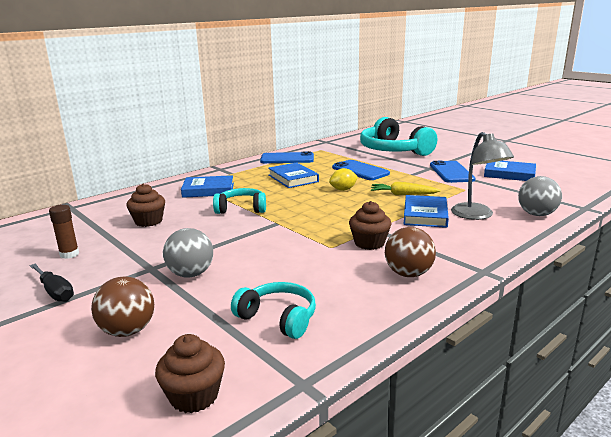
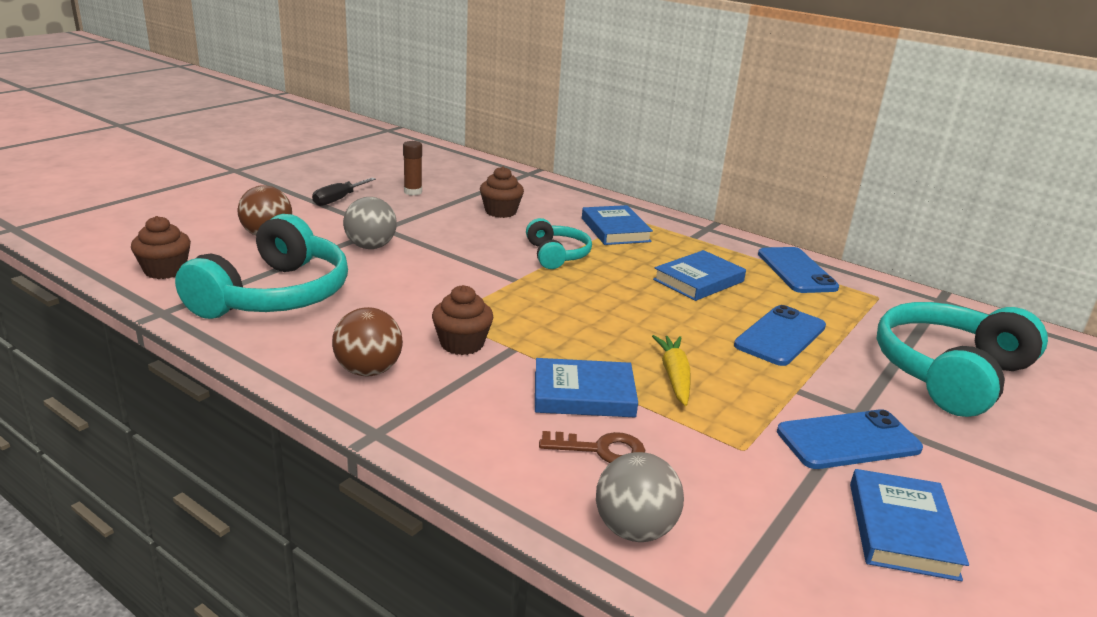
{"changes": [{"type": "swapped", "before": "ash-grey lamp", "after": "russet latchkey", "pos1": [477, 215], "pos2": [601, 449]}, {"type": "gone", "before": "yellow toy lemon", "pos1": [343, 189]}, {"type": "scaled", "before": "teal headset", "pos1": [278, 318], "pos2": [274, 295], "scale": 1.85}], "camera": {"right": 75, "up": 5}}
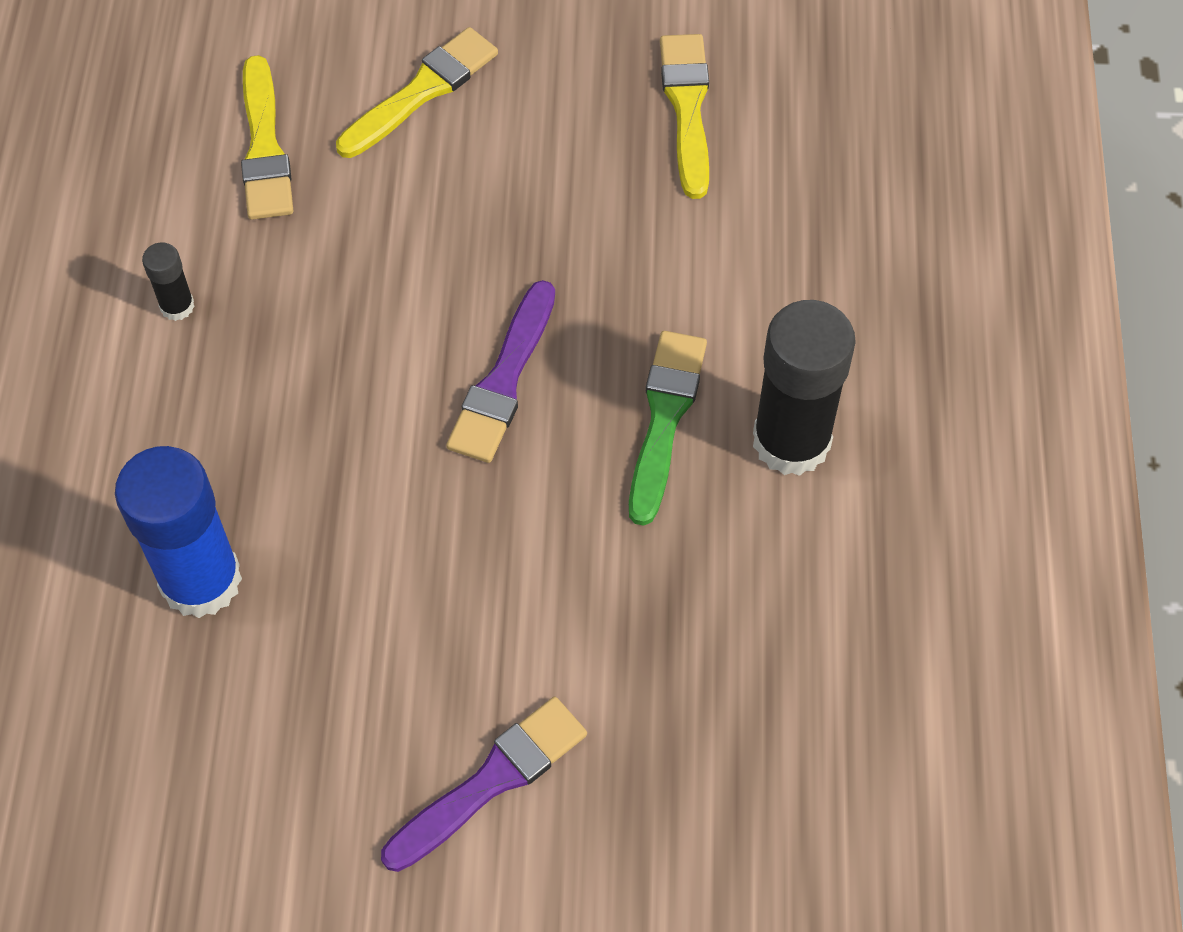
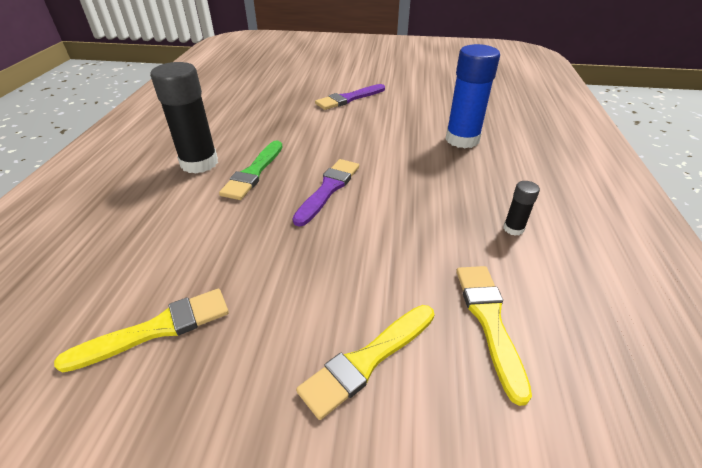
{"changes": [{"type": "rotated", "before": "yellow brush", "pos1": [687, 108], "pos2": [157, 329], "turn": -120}], "camera": {"right": -175, "up": -20}}
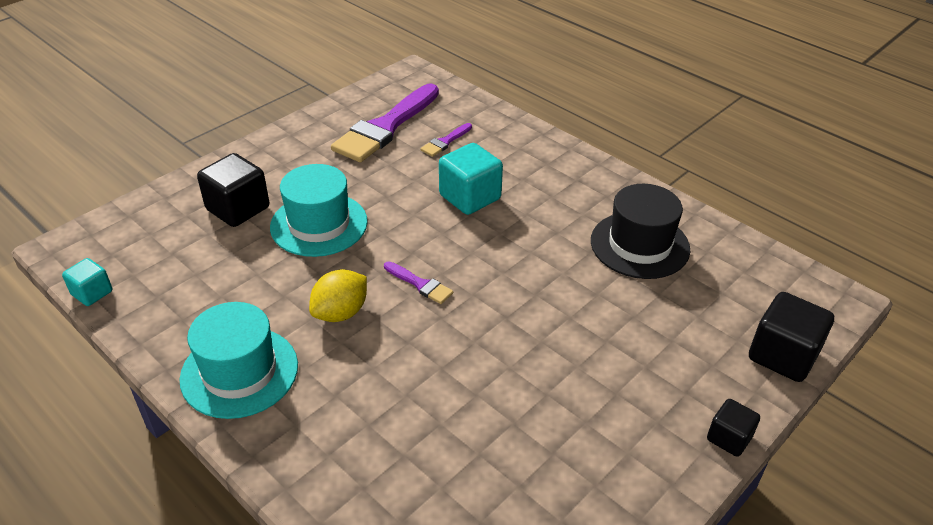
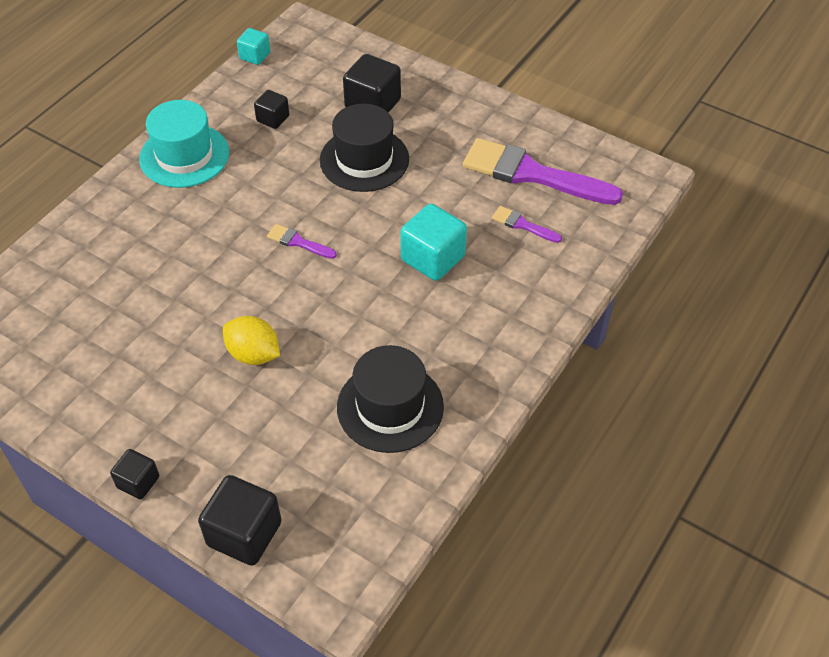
{"changes": [{"type": "repainted", "before": "teal tall hat", "after": "jet-black tall hat", "pos1": [319, 224], "pos2": [364, 159]}, {"type": "rotated", "before": "violet brush", "pos1": [420, 284], "pos2": [298, 242], "turn": 90}, {"type": "shifted", "before": "yellow toy lemon", "pos1": [341, 313], "pos2": [253, 354]}, {"type": "new", "after": "jet-black block", "pos2": [273, 119]}], "camera": {"right": 80, "up": 10}}
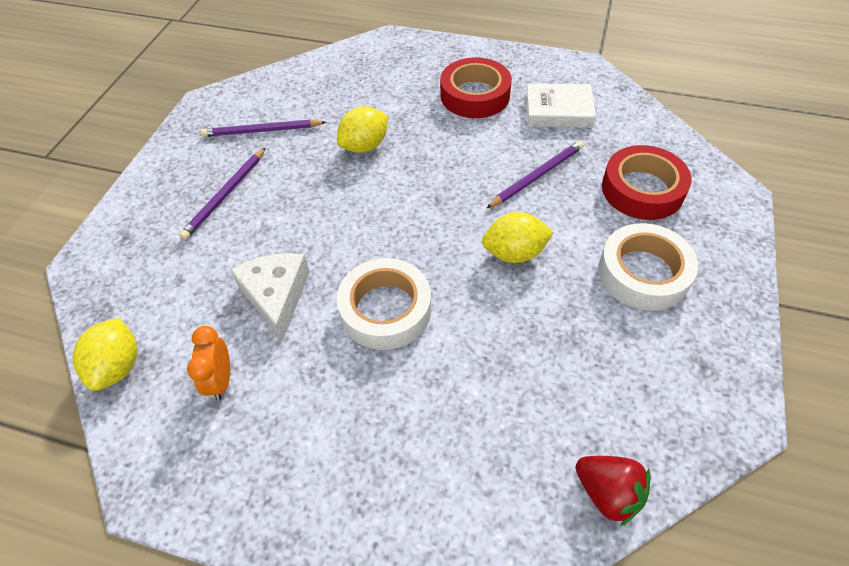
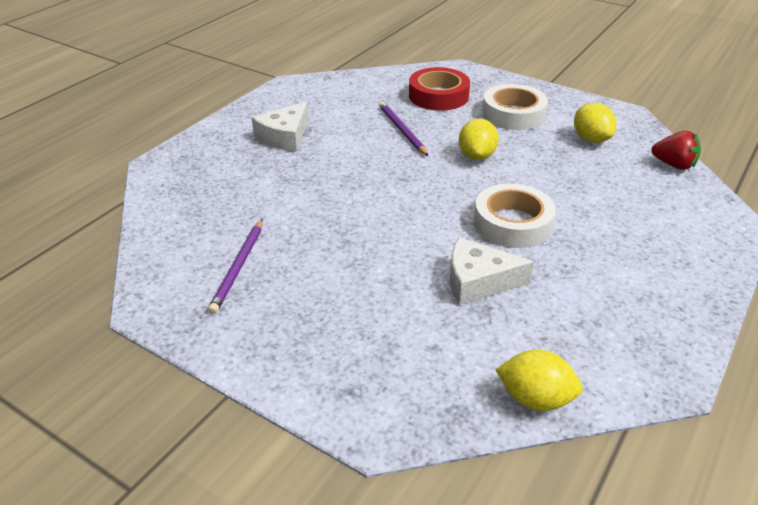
{"changes": [{"type": "swapped", "before": "red roll of tape", "after": "pure white cheese", "pos1": [475, 95], "pos2": [285, 137]}, {"type": "gone", "before": "pure white book", "pos1": [558, 111]}, {"type": "shifted", "before": "yellow toy lemon", "pos1": [364, 146], "pos2": [591, 139]}, {"type": "gone", "before": "violet wooden pencil", "pos1": [225, 195]}, {"type": "gone", "before": "orange alarm clock", "pos1": [221, 380]}, {"type": "rotated", "before": "red toy strawberry", "pos1": [608, 493], "pos2": [674, 165], "turn": 60}], "camera": {"right": -75, "up": -15}}
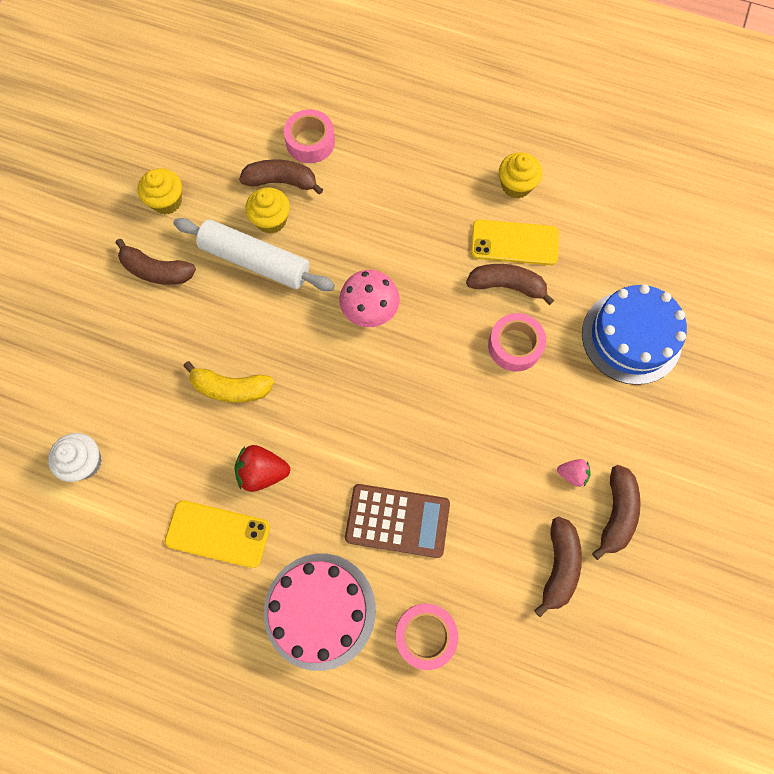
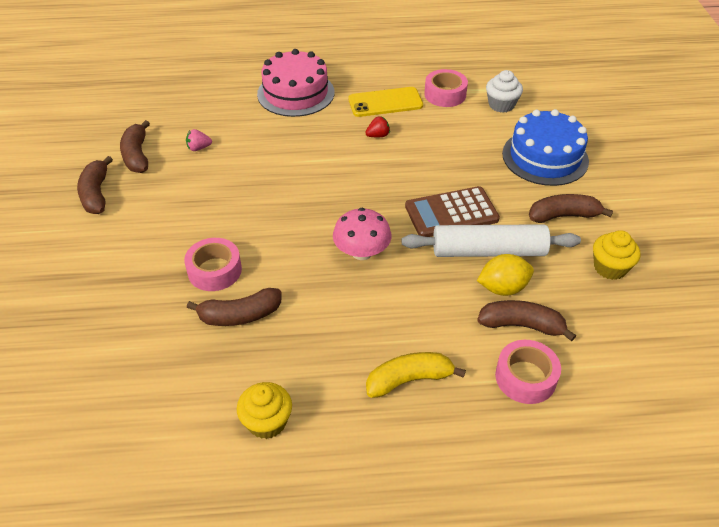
{"changes": [{"type": "rotated", "before": "russet banana fruit", "pos1": [281, 182], "pos2": [521, 325], "turn": -150}, {"type": "swapped", "before": "yellow cupcake", "after": "yellow toy lemon", "pos1": [271, 220], "pos2": [502, 288]}, {"type": "gone", "before": "yellow phone", "pos1": [514, 242]}, {"type": "shifted", "before": "blue cake", "pos1": [631, 337], "pos2": [545, 157]}, {"type": "shifted", "before": "yellow banana fruit", "pos1": [231, 388], "pos2": [409, 380]}, {"type": "scaled", "before": "red toy strawberry", "pos1": [262, 472], "pos2": [378, 135], "scale": 0.6}, {"type": "shifted", "before": "pink toy strawberry", "pos1": [572, 474], "pos2": [199, 148]}, {"type": "shifted", "before": "russet calculator", "pos1": [397, 520], "pos2": [451, 213]}, {"type": "shifted", "before": "pink roll of tape", "pos1": [425, 635], "pos2": [445, 94]}], "camera": {"right": 155, "up": -25}}
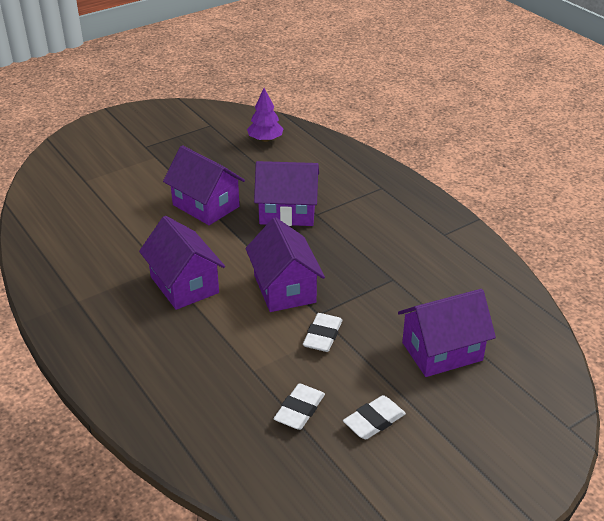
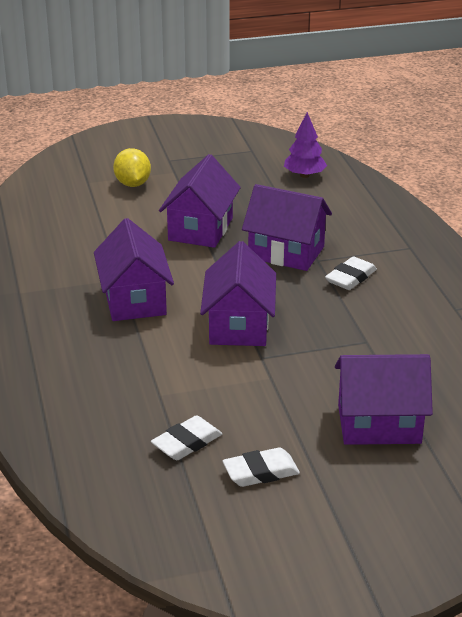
{"changes": [{"type": "rotated", "before": "violet house", "pos1": [206, 206], "pos2": [200, 229], "turn": 45}, {"type": "shifted", "before": "pure white eraser", "pos1": [322, 336], "pos2": [350, 278]}, {"type": "new", "after": "yellow toy lemon", "pos2": [132, 184]}], "camera": {"right": 20, "up": -5}}
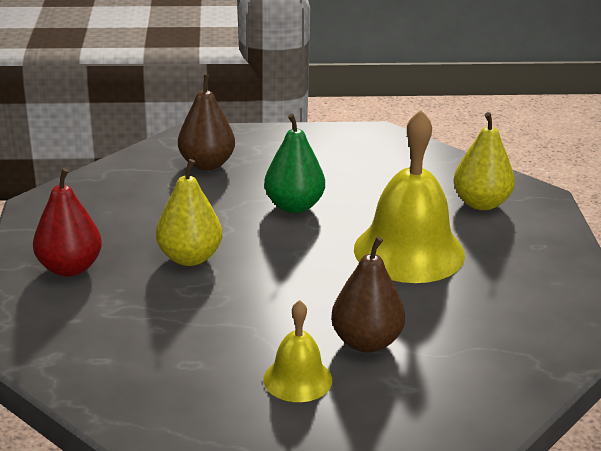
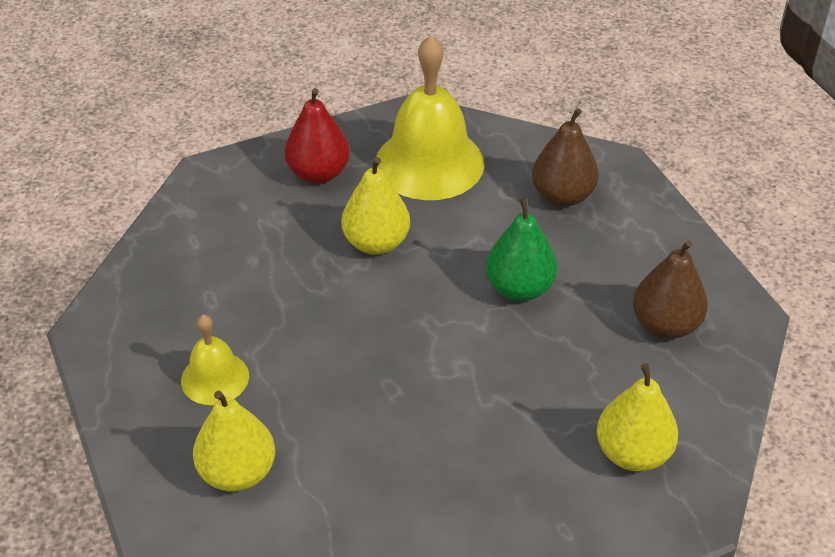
{"changes": [{"type": "shifted", "before": "yellow hand bell", "pos1": [409, 251], "pos2": [429, 163]}, {"type": "shifted", "before": "russet pear fruit", "pos1": [366, 342], "pos2": [665, 325]}, {"type": "new", "after": "yellow pear fruit", "pos2": [237, 472]}], "camera": {"right": 70, "up": 15}}
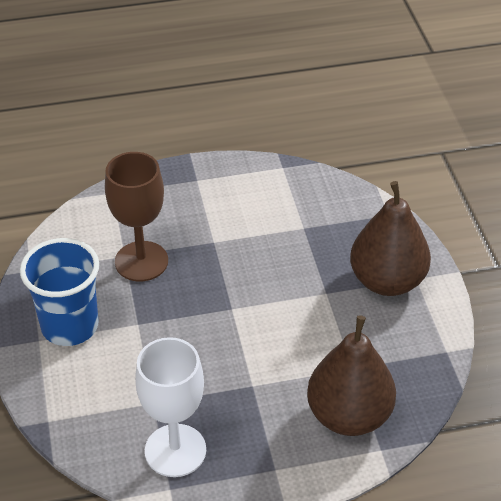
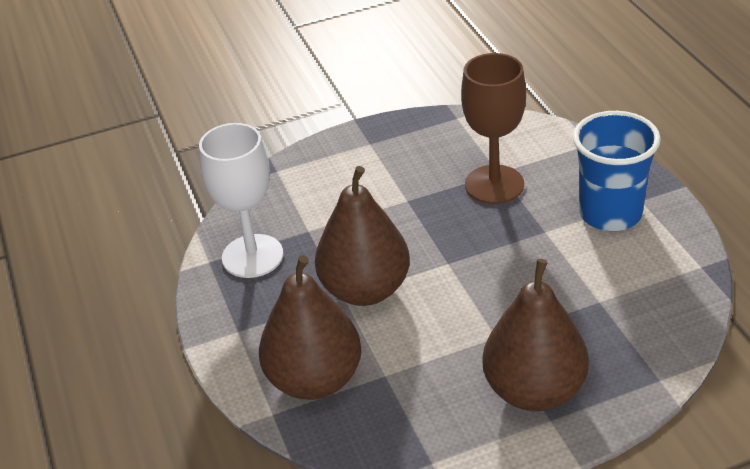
{"changes": [{"type": "shifted", "before": "blue tumbler", "pos1": [70, 326], "pos2": [610, 214]}, {"type": "new", "after": "russet pear fruit", "pos2": [365, 290]}], "camera": {"right": 85, "up": -5}}
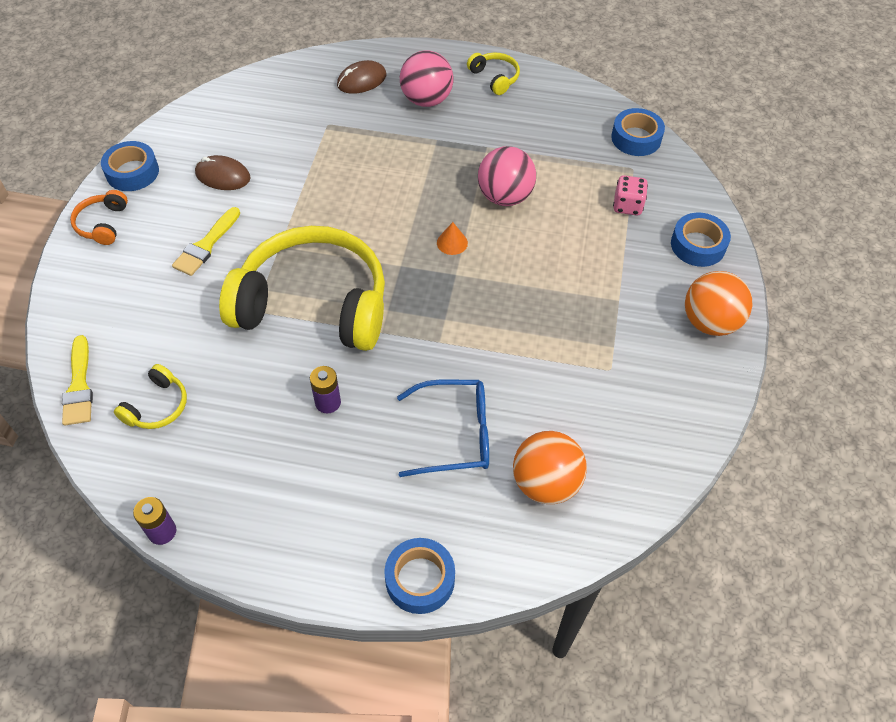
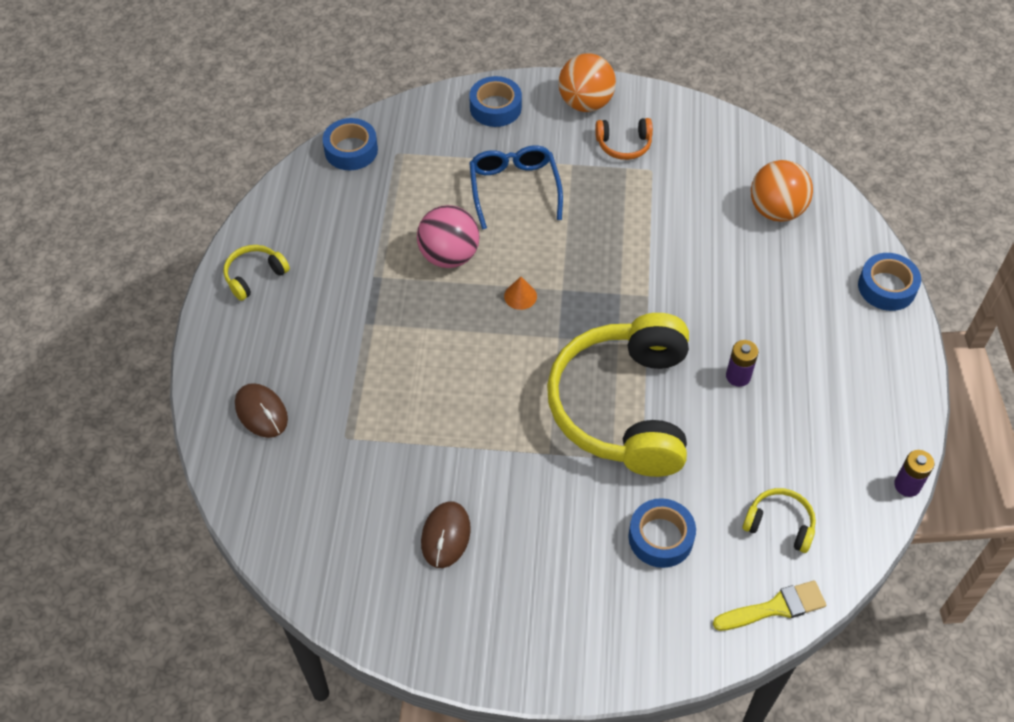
{"changes": [{"type": "gone", "before": "pink ball", "pos1": [426, 100]}, {"type": "shifted", "before": "blue roll of tape", "pos1": [132, 172], "pos2": [660, 537]}, {"type": "gone", "before": "pink dice", "pos1": [627, 206]}, {"type": "shifted", "before": "orange headset", "pos1": [103, 224], "pos2": [624, 144]}, {"type": "gone", "before": "yellow brush", "pos1": [206, 245]}, {"type": "shifted", "before": "blue eyeglasses", "pos1": [455, 434], "pos2": [514, 188]}], "camera": {"right": -95, "up": 0}}
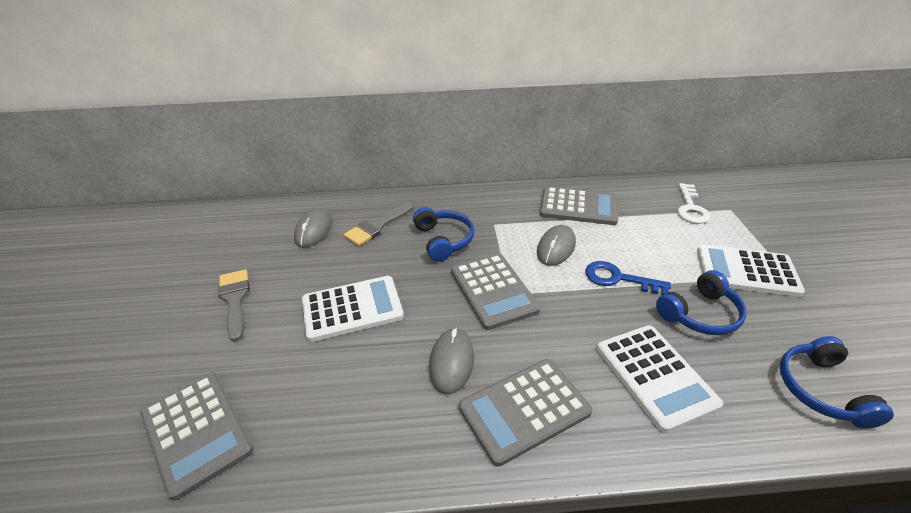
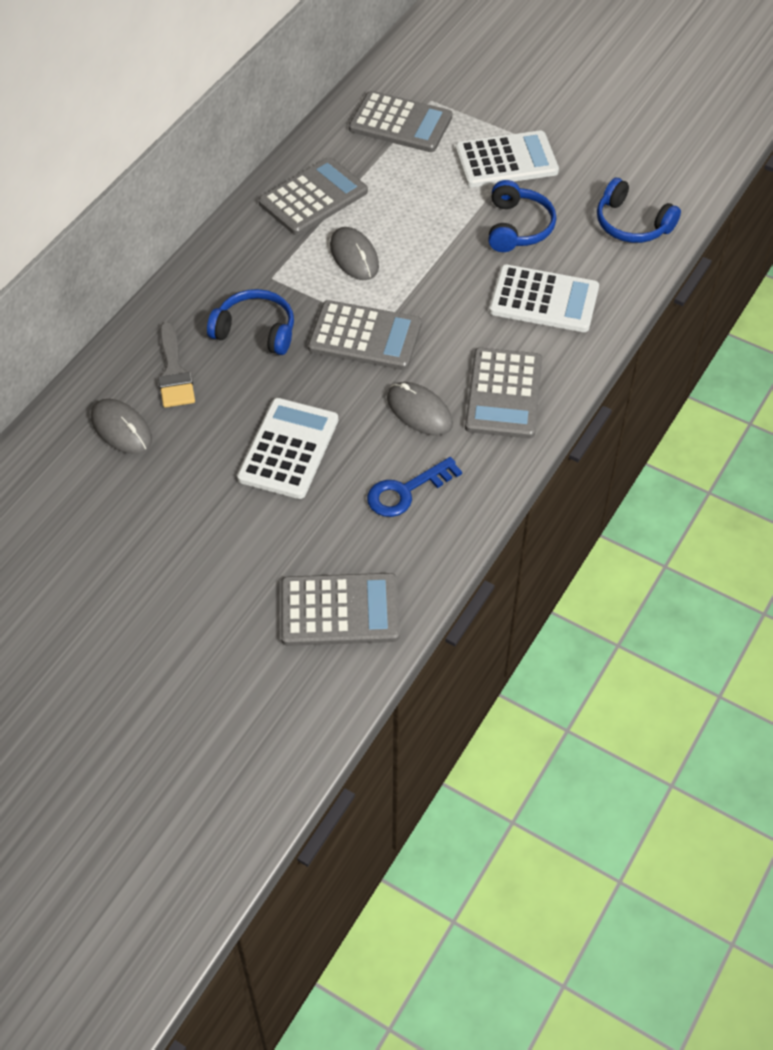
{"changes": [{"type": "swapped", "before": "pure white latchkey", "after": "ash-grey calculator", "pos1": [690, 208], "pos2": [400, 123]}, {"type": "rotated", "before": "pure white calculator", "pos1": [746, 271], "pos2": [506, 160], "turn": -150}, {"type": "shifted", "before": "blue latchkey", "pos1": [618, 279], "pos2": [406, 491]}, {"type": "gone", "before": "ash-grey brush", "pos1": [235, 300]}], "camera": {"right": -55, "up": 15}}
